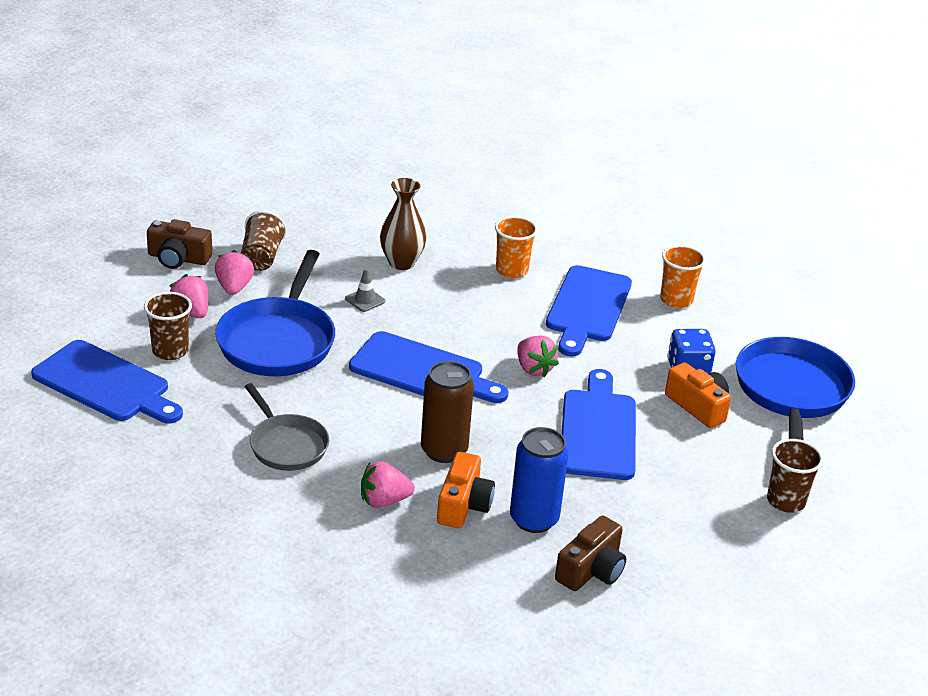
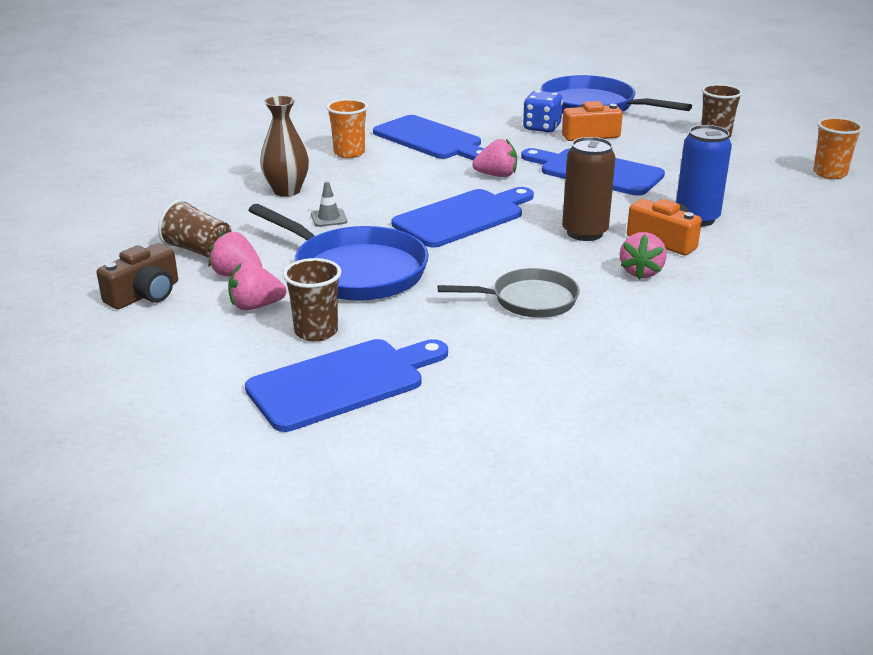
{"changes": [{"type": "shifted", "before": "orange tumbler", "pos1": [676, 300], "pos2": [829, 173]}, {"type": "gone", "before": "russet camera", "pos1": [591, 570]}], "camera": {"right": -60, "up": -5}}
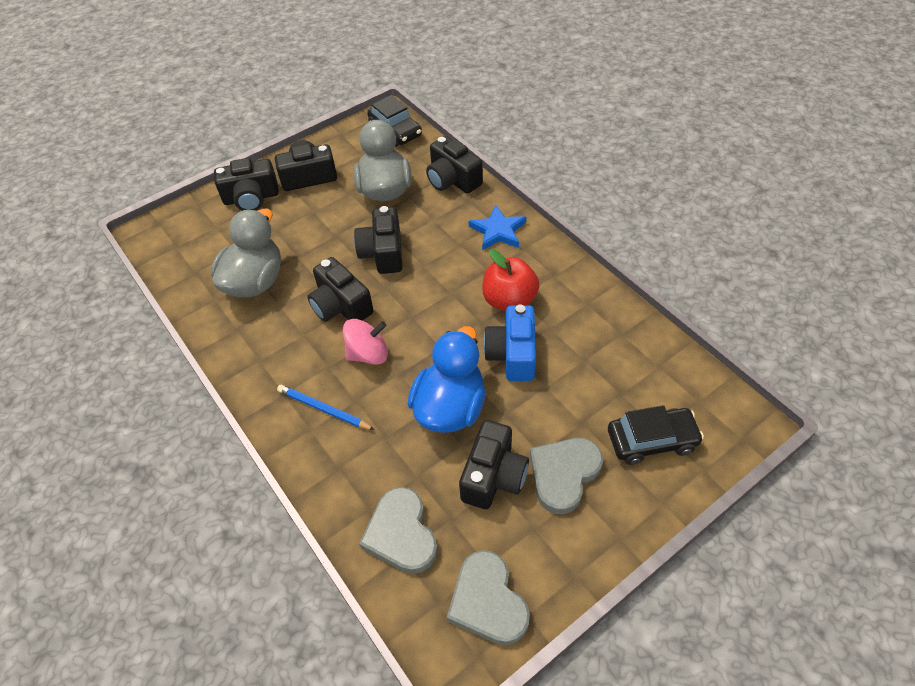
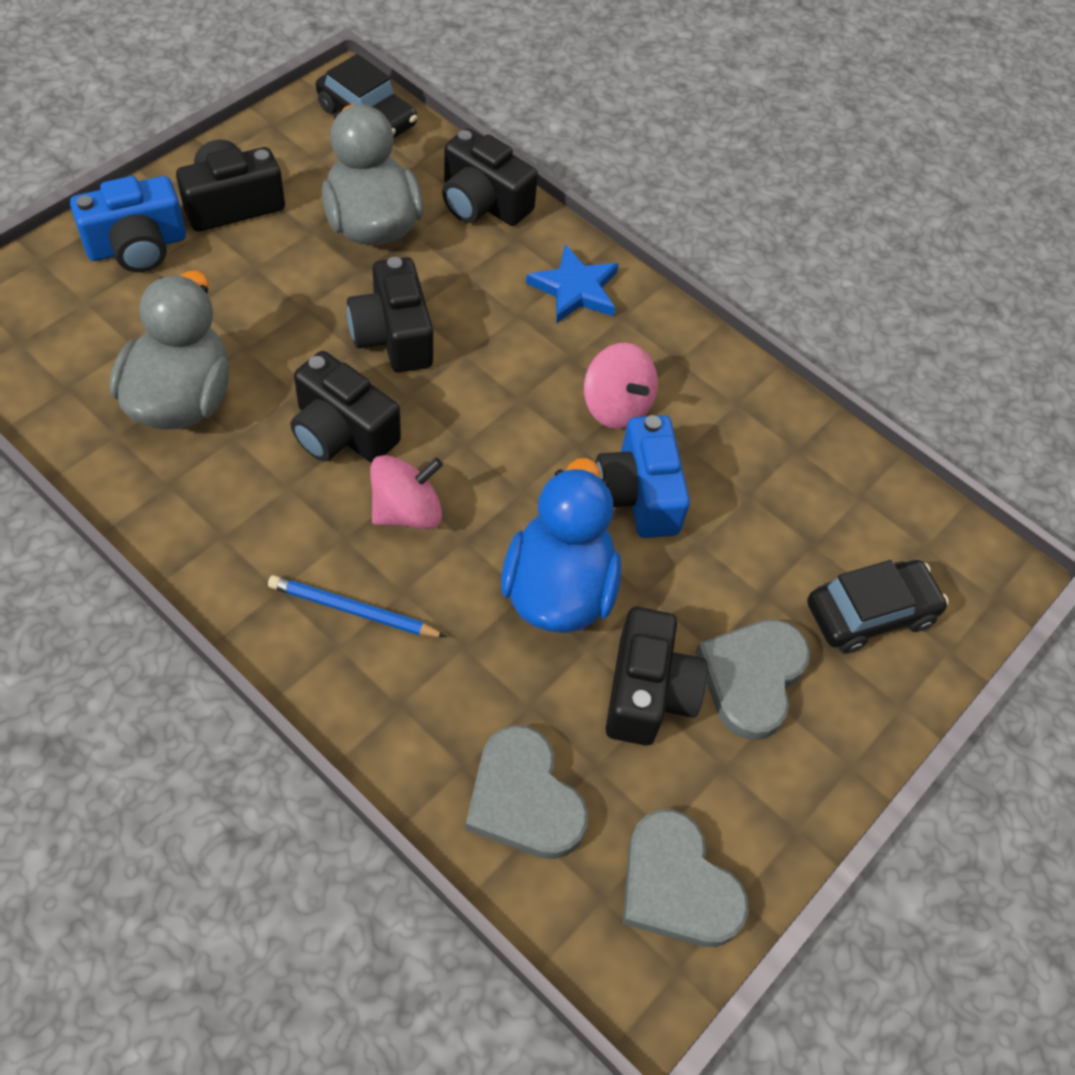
{"changes": [{"type": "repainted", "before": "jet-black camera", "after": "blue camera", "pos1": [251, 198], "pos2": [137, 246]}, {"type": "swapped", "before": "red apple", "after": "pink spinning top", "pos1": [509, 300], "pos2": [616, 406]}], "camera": {"right": -20, "up": 5}}
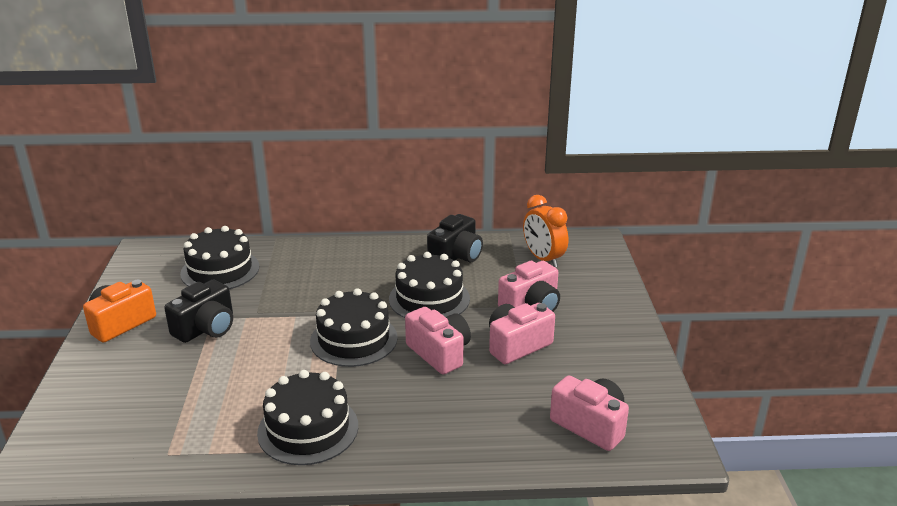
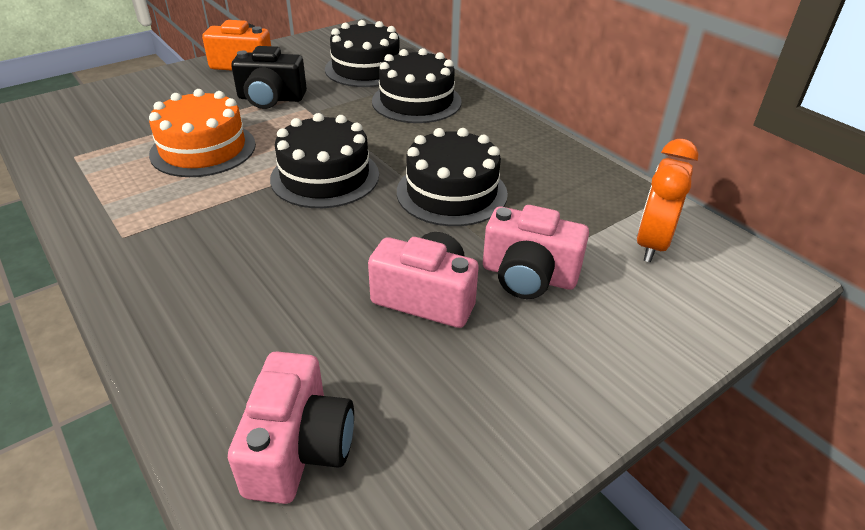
{"changes": [{"type": "gone", "before": "jet-black camera", "pos1": [456, 256]}, {"type": "gone", "before": "pink camera", "pos1": [439, 353]}, {"type": "shifted", "before": "jet-black cake", "pos1": [308, 429], "pos2": [416, 101]}, {"type": "new", "after": "orange cake", "pos2": [203, 149]}], "camera": {"right": 55, "up": 10}}
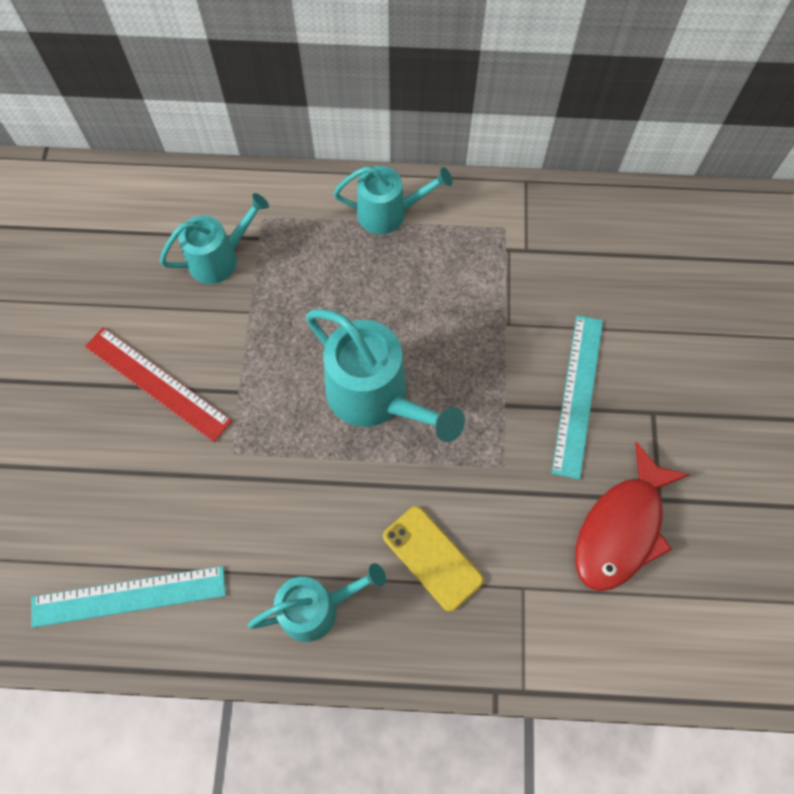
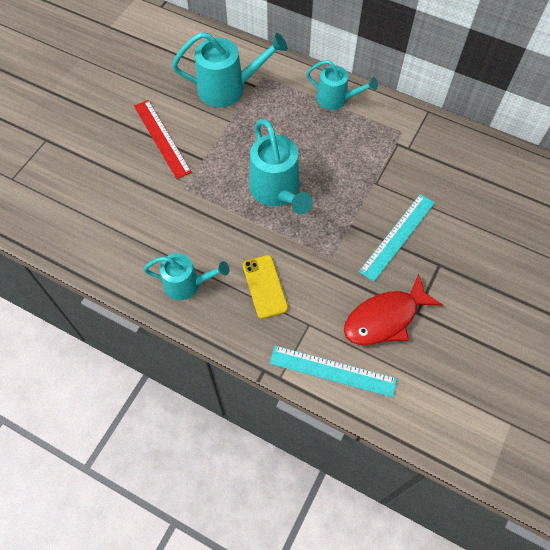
{"changes": [{"type": "scaled", "before": "teal watering can", "pos1": [220, 258], "pos2": [228, 88], "scale": 1.55}, {"type": "shifted", "before": "teal straightedge", "pos1": [129, 596], "pos2": [332, 371]}], "camera": {"right": 25, "up": -5}}
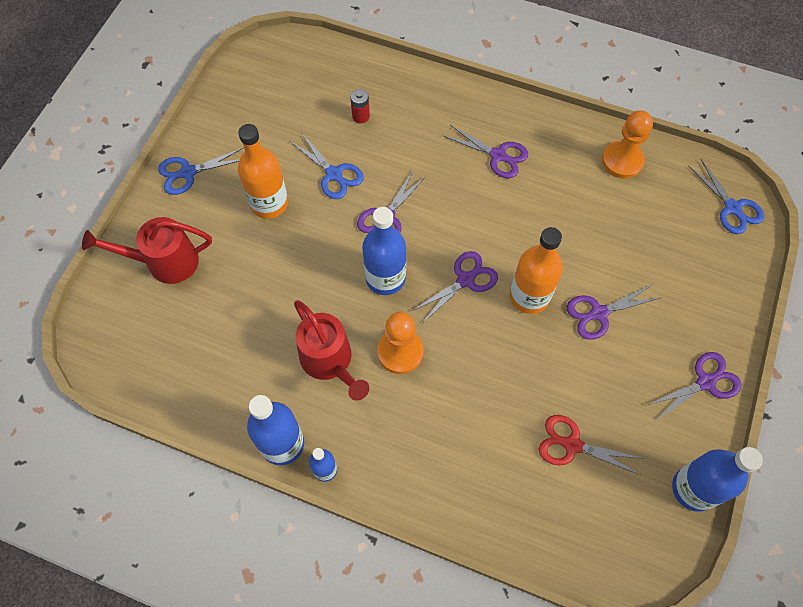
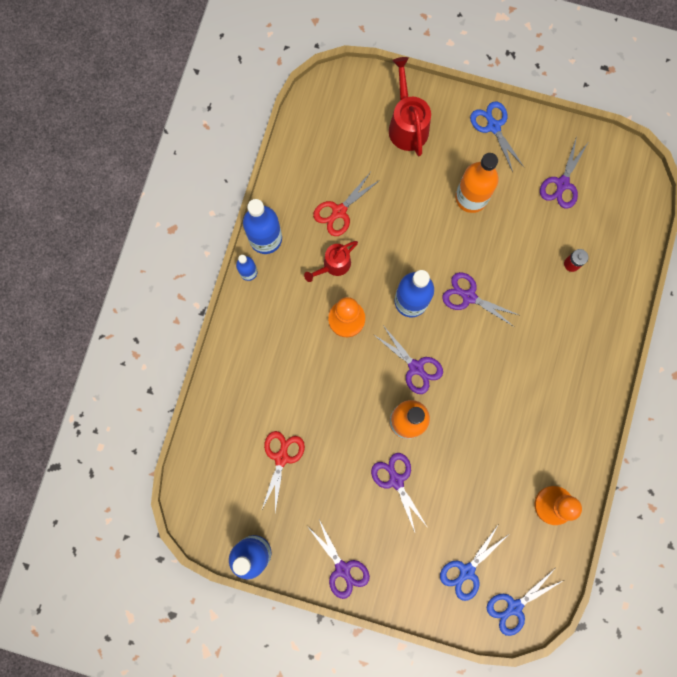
{"changes": [{"type": "shifted", "before": "violet pair of scissors", "pos1": [498, 155], "pos2": [562, 184]}, {"type": "shifted", "before": "blue pair of scissors", "pos1": [334, 174], "pos2": [467, 571]}, {"type": "scaled", "before": "red watering can", "pos1": [330, 362], "pos2": [333, 265], "scale": 0.66}, {"type": "new", "after": "red pair of scissors", "pos2": [339, 211]}], "camera": {"right": 85, "up": 15}}
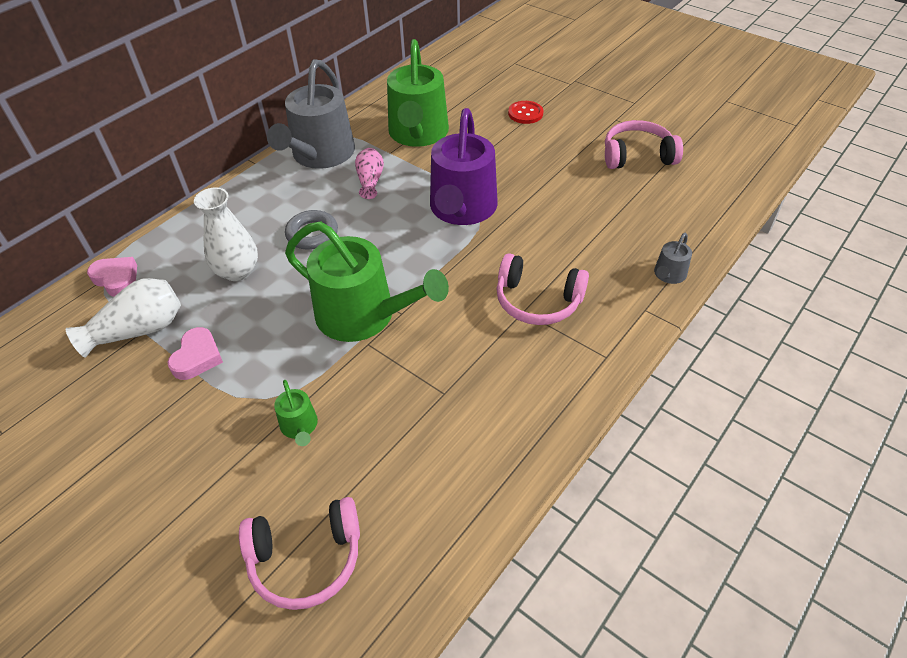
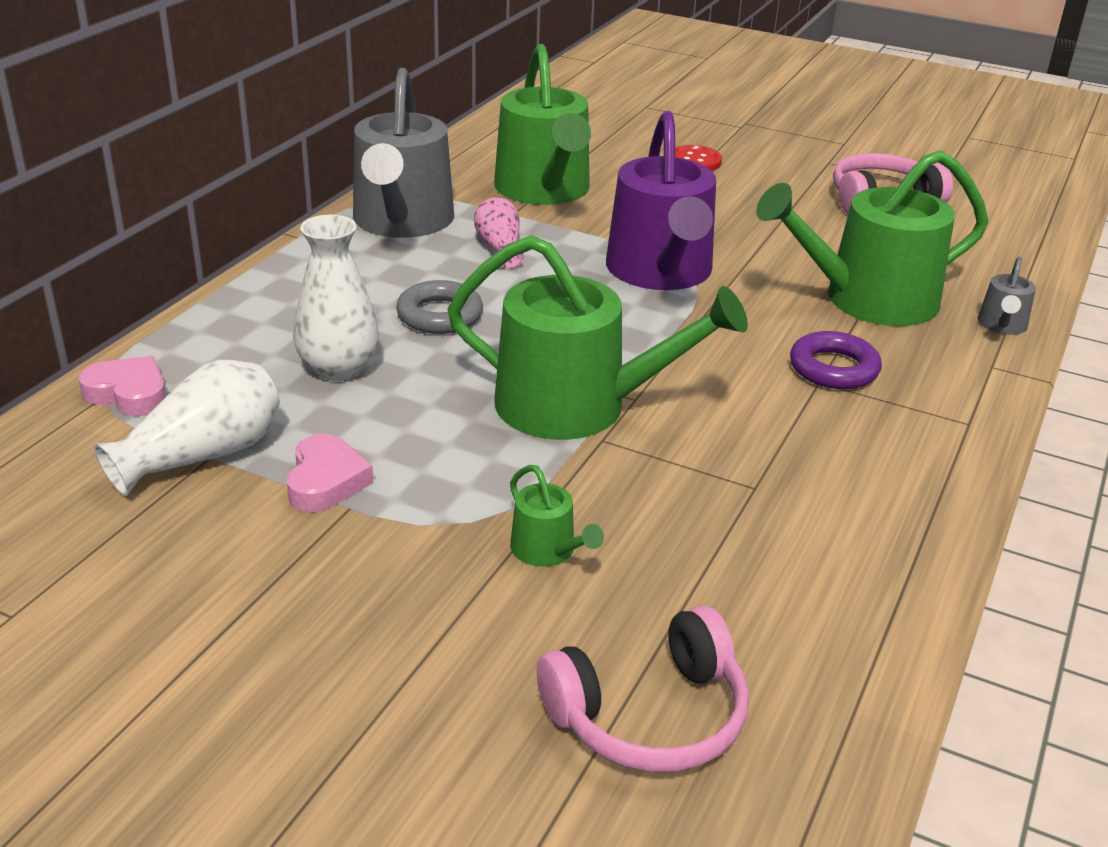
{"changes": [{"type": "swapped", "before": "pink headset", "after": "violet hoop", "pos1": [537, 301], "pos2": [833, 368]}, {"type": "new", "after": "emerald watering can", "pos2": [868, 300]}], "camera": {"right": -15, "up": -15}}
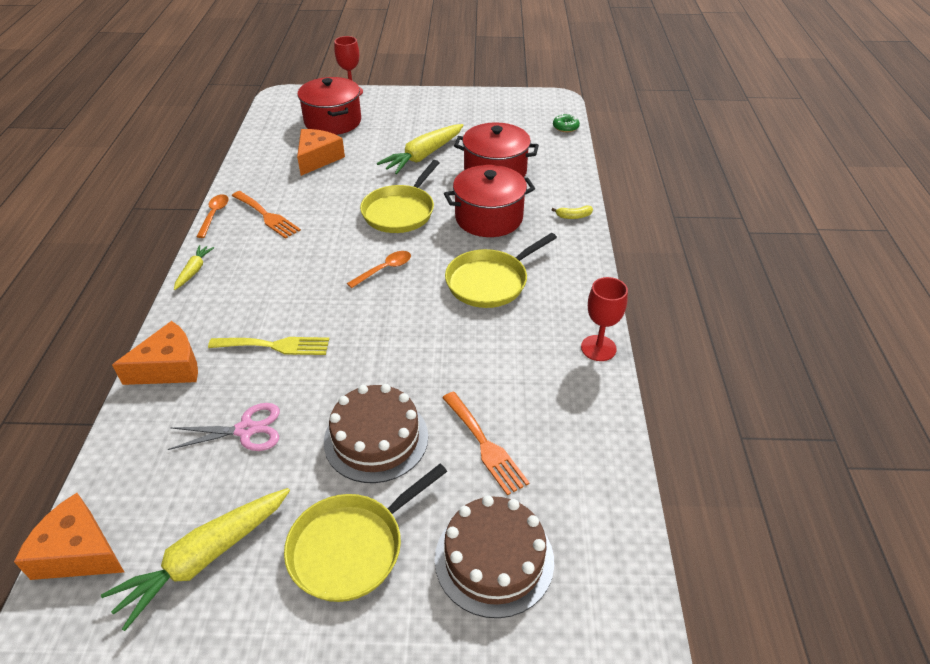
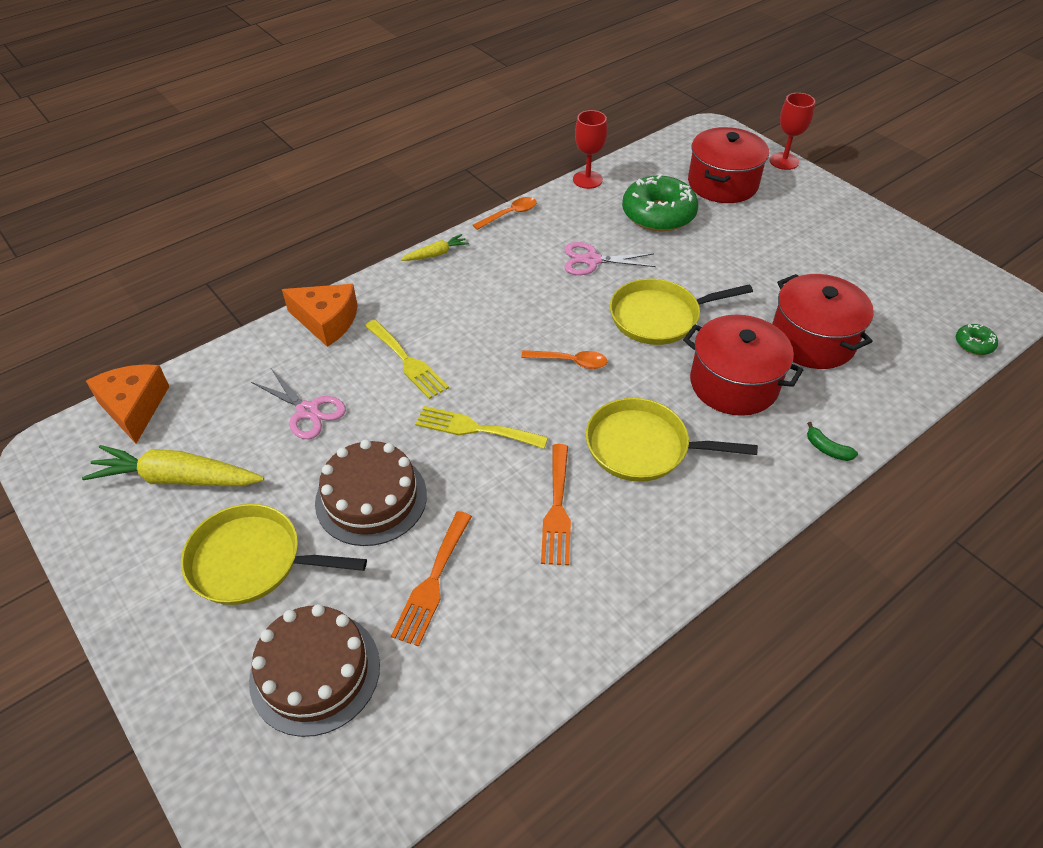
{"changes": [{"type": "gone", "before": "yellow toy carrot", "pos1": [423, 156]}, {"type": "swapped", "before": "orange cheese", "after": "emerald doughnut", "pos1": [318, 158], "pos2": [658, 214]}, {"type": "shifted", "before": "orange table fork", "pos1": [267, 216], "pos2": [557, 509]}, {"type": "repainted", "before": "yellow banana fruit", "after": "emerald banana fruit", "pos1": [574, 216], "pos2": [827, 449]}, {"type": "shifted", "before": "red goblet", "pos1": [598, 348], "pos2": [587, 180]}, {"type": "new", "after": "pink pair of scissors", "pos2": [592, 260]}, {"type": "new", "after": "yellow table fork", "pos2": [475, 428]}], "camera": {"right": 50, "up": 5}}
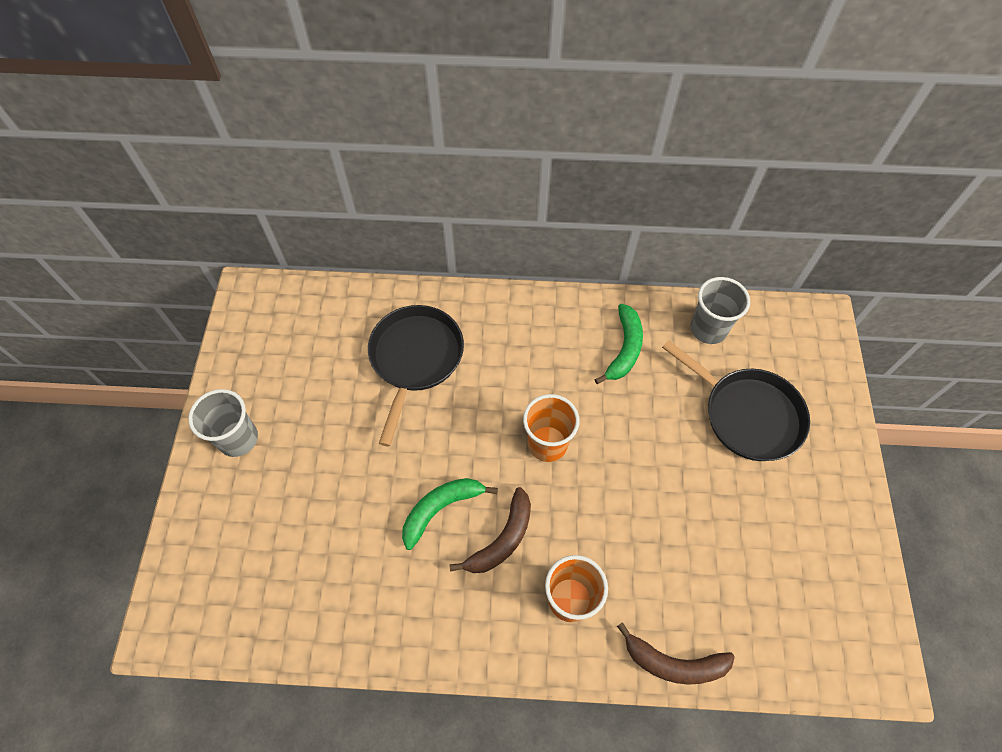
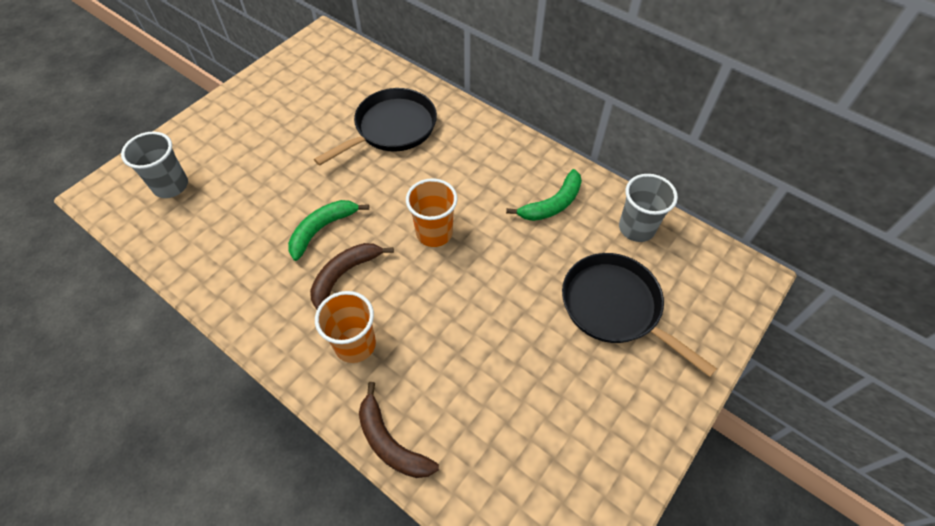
{"changes": [{"type": "rotated", "before": "jet-black frying pan", "pos1": [747, 414], "pos2": [615, 307], "turn": 150}, {"type": "shifted", "before": "ash-grey tumbler", "pos1": [238, 439], "pos2": [171, 186]}, {"type": "rotated", "before": "emerald banana fruit", "pos1": [441, 509], "pos2": [322, 229], "turn": -45}, {"type": "rotated", "before": "russet banana fruit", "pos1": [502, 539], "pos2": [345, 274], "turn": 150}], "camera": {"right": 35, "up": -5}}
